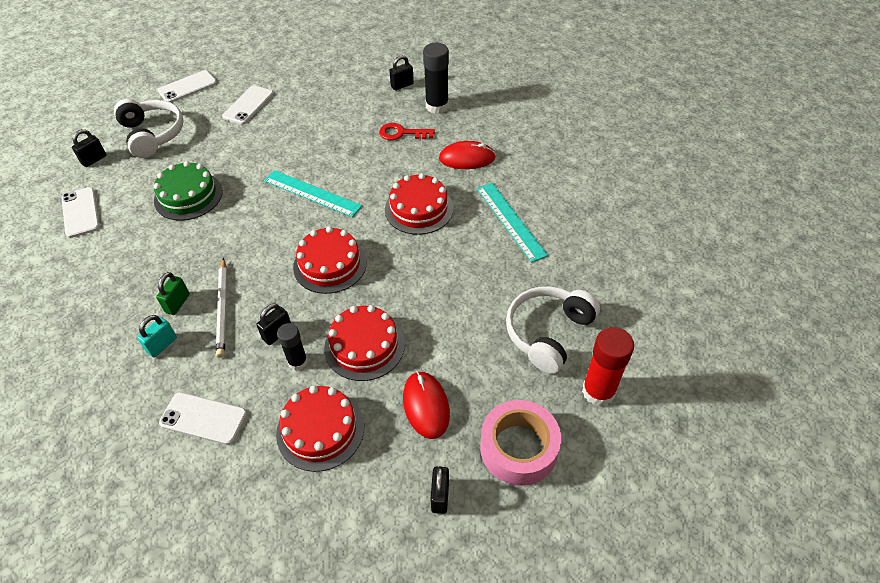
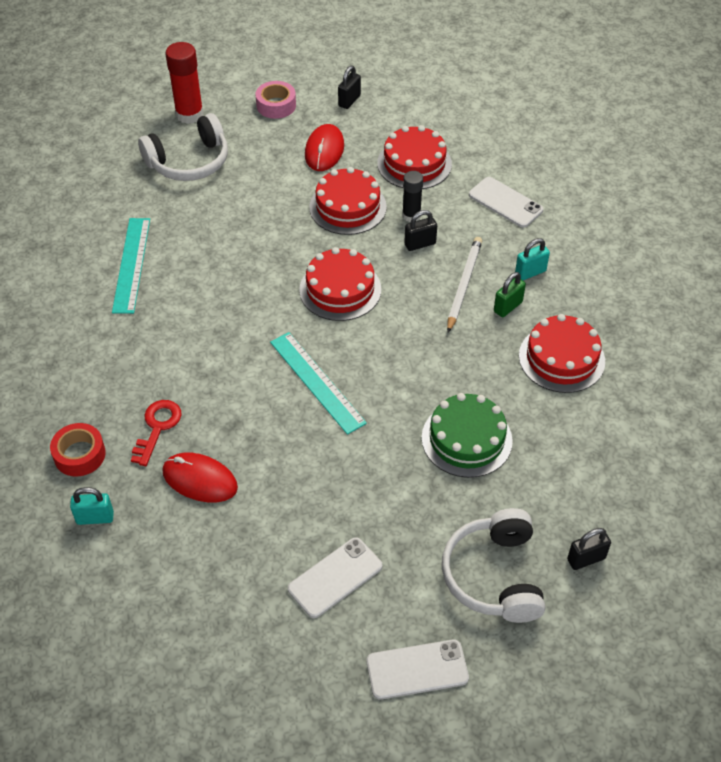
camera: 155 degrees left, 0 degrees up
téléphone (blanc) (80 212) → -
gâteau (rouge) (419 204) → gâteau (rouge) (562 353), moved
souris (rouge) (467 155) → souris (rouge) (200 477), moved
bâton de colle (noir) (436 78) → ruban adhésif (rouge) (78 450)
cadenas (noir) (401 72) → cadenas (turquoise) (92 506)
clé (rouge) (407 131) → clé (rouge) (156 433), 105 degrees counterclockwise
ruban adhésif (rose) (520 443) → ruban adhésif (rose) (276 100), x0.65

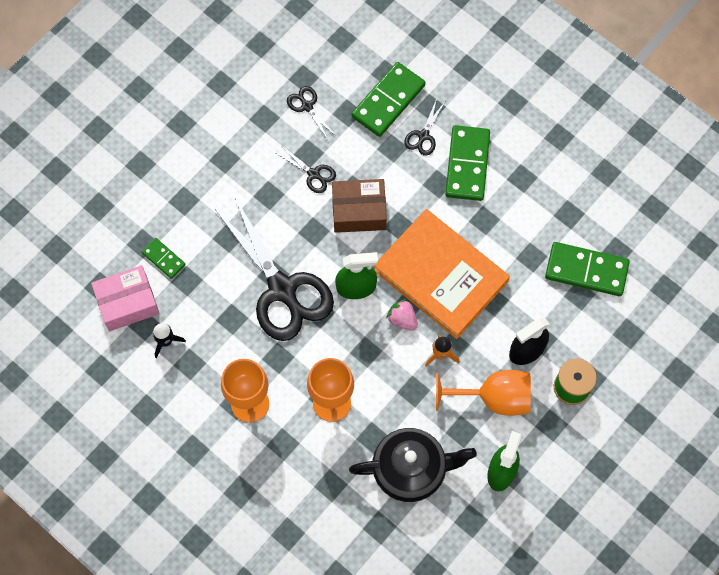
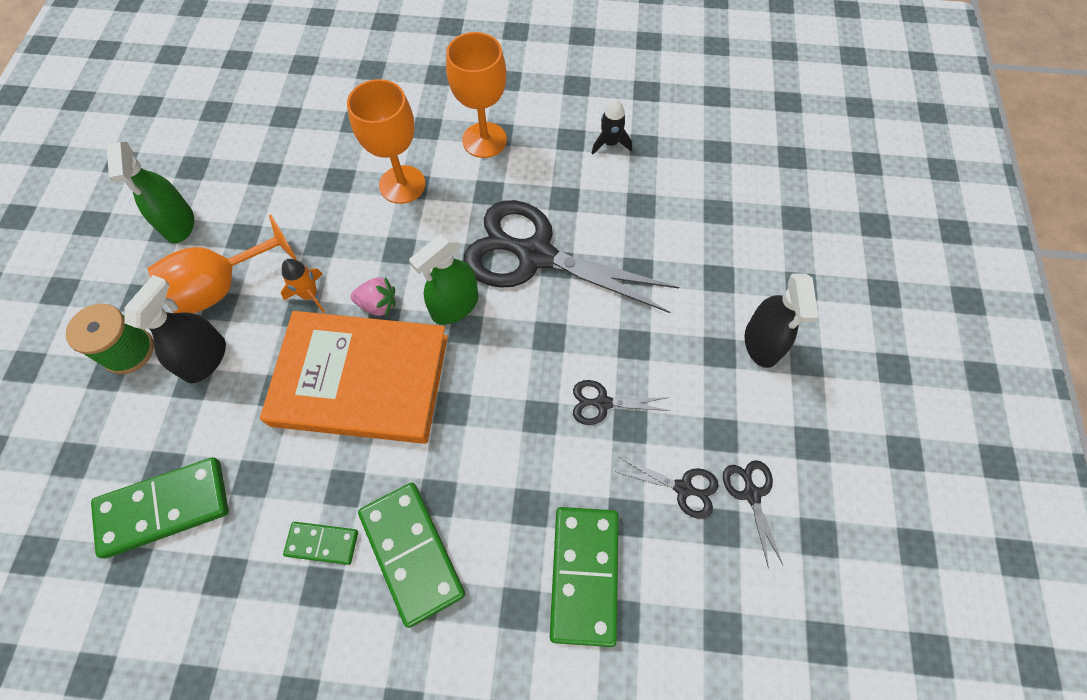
camera: 145 degrees right, 5 degrees down
boîte (rose) (125 298) → -
boîte (marron) (359 206) → -
théière (noir) (413 465) → -
- → vaporisateur (noir) (781 320)
domino (vert) (163 258) → domino (vert) (320 543), moved
ciseaux (noir) (424 127) → ciseaux (noir) (753 514), moved

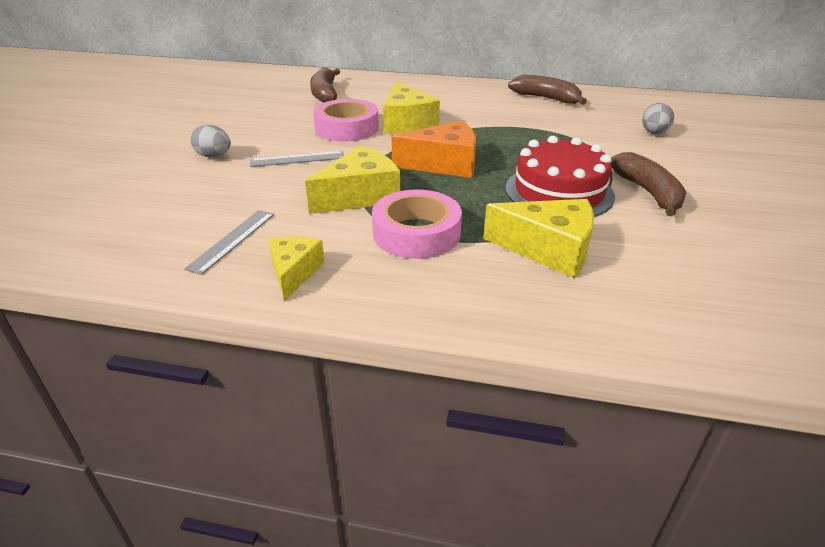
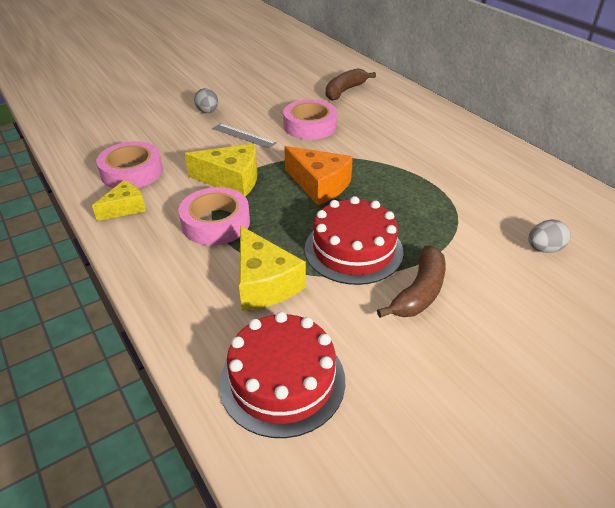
camera: 45 degrees right, 5 degrees up
fromage (jaune) (411 107) → -
banane (marron) (547 90) → -
- → gâteau (rouge) (282 375)
règle (gris) (229 242) → ruban adhésif (rose) (129 164)

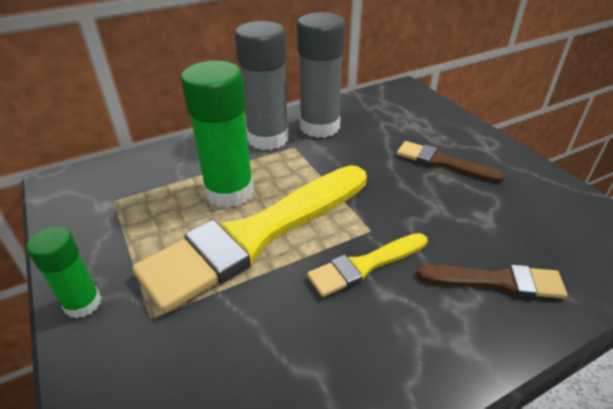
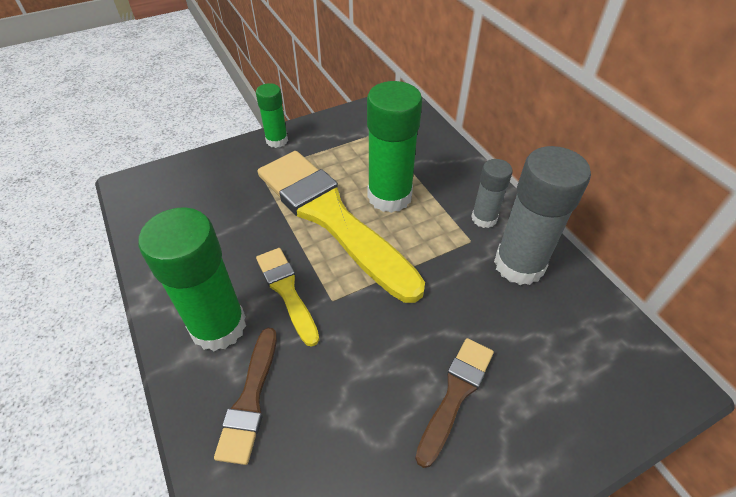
camera: 90 degrees right, 10 degrees up
- → bâton de colle (vert) (192 279)
bâton de colle (gris) (262 85) → bâton de colle (gris) (492 193), x0.56

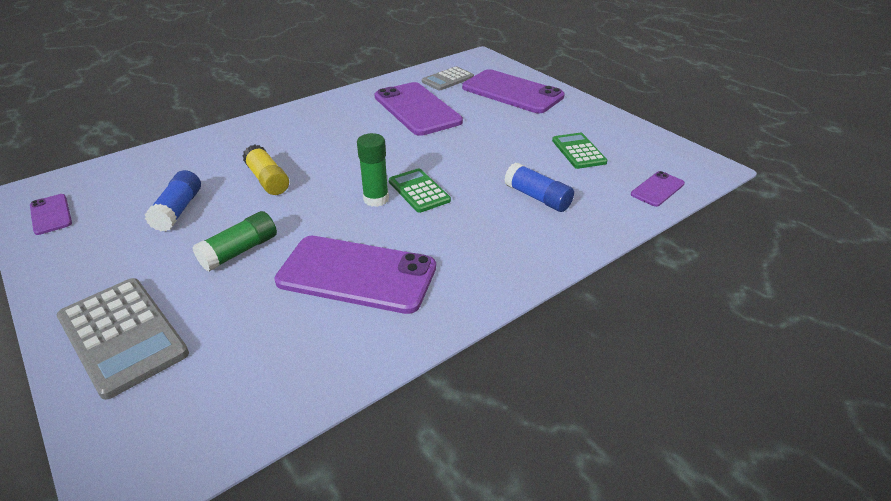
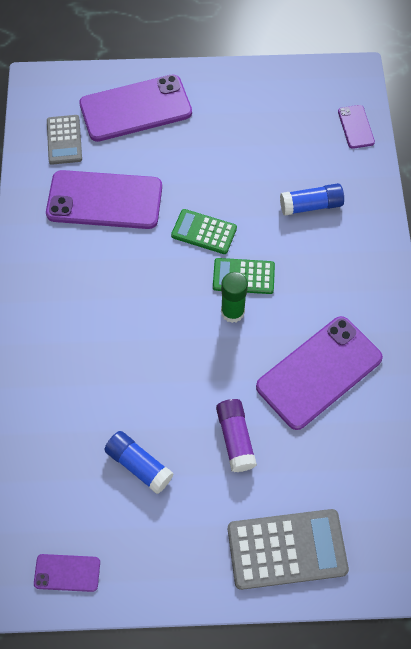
camera: 55 degrees left, 25 degrees up
bâton de colle (jaune) (266 170) → -
calculatrice (vert) (579 151) → calculatrice (vert) (204 231), moved
bâton de colle (vert) (234 241) → bâton de colle (violet) (236 435)

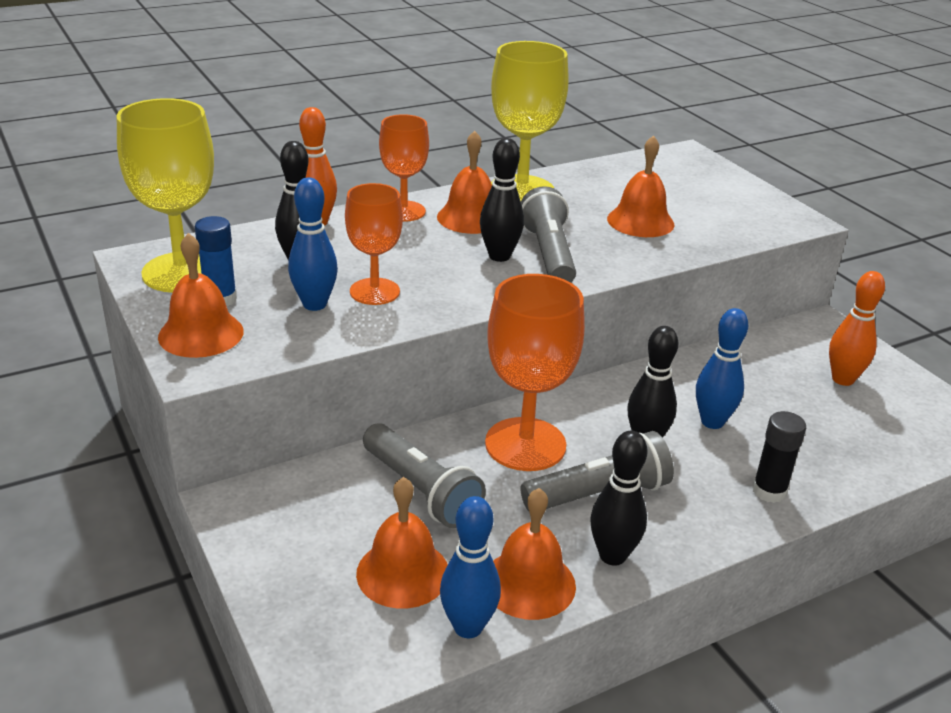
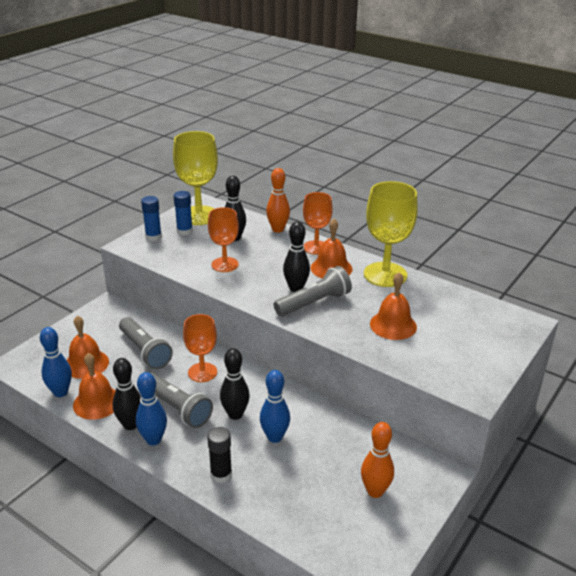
camera: 65 degrees right, 0 degrees up
quille (bleu) (313 244) → quille (bleu) (151 408), moved
cloche (orange) (201 295) → bâton de colle (bleu) (151 218)
lampe de poche (gris) (424 475) → lampe de poche (gris) (146 343), 60 degrees counterclockwise
verre à pied (orange) (535 372) → verre à pied (orange) (200 348), x0.63

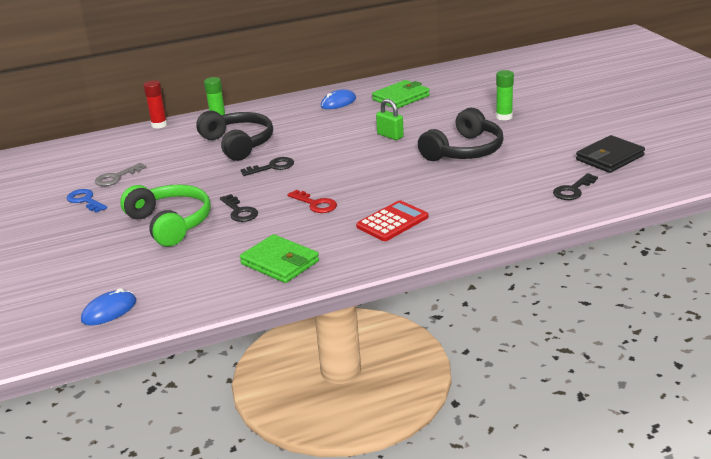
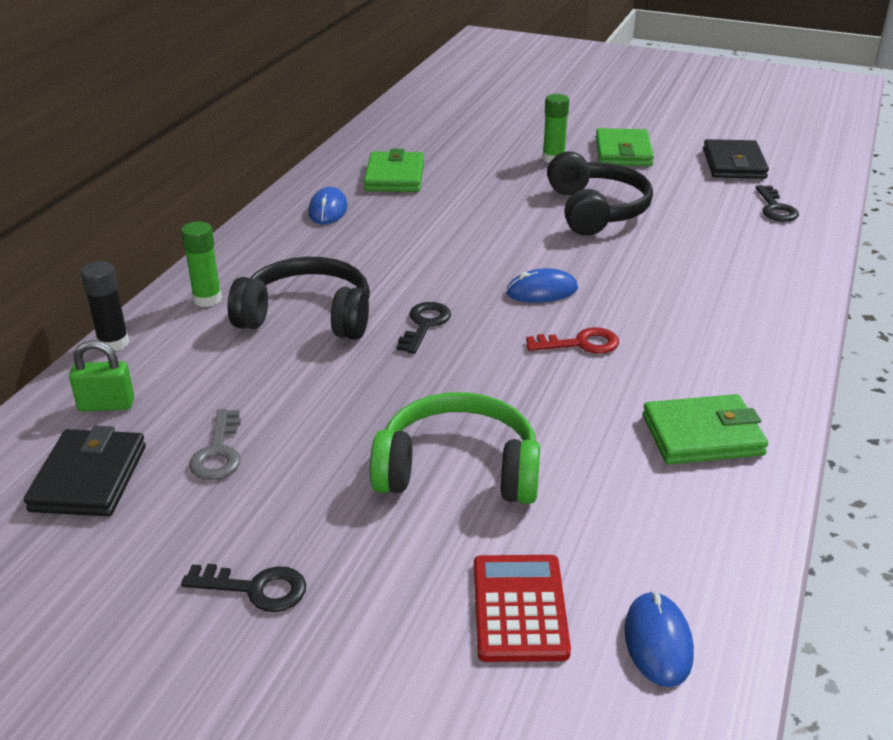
camera: 50 degrees left, 5 degrees up
clé (bleu) (86 201) → -
- → portefeuille (noir) (85 471)
- → souris (bleu) (542 285)
- → portefeuille (vert) (625 147)
clé (noir) (239 208) → clé (noir) (243 588), moved
calculatrice (rouge) (392 220) → calculatrice (rouge) (522 608), moved
cadenas (vert) (390 119) → cadenas (vert) (101 375), moved
bâton de colle (rouge) (155 104) → bâton de colle (noir) (105 306)

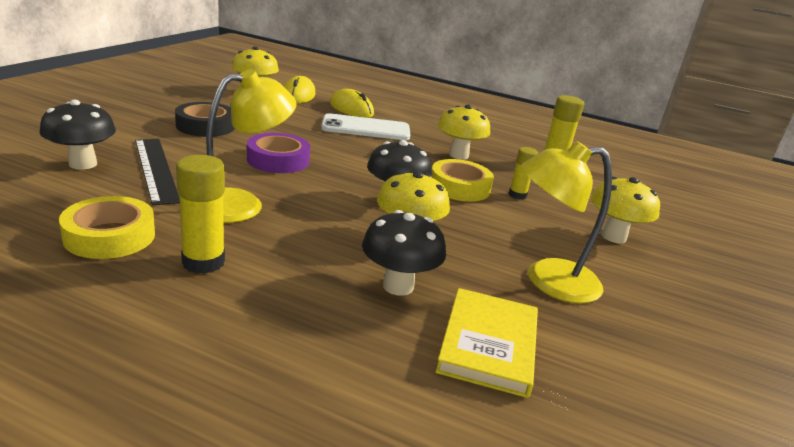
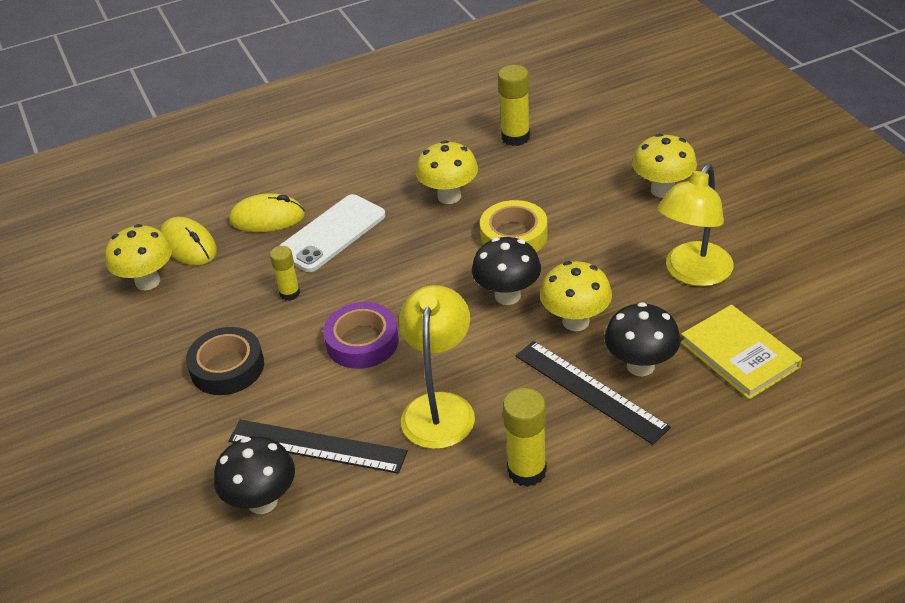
camera: 40 degrees left, 15 degrees up
ruban adhésif (jaune) (107 227) → -
- → règle (noir) (593 393)
bâton de colle (jaune) (523 173) → bâton de colle (jaune) (285 273), moved

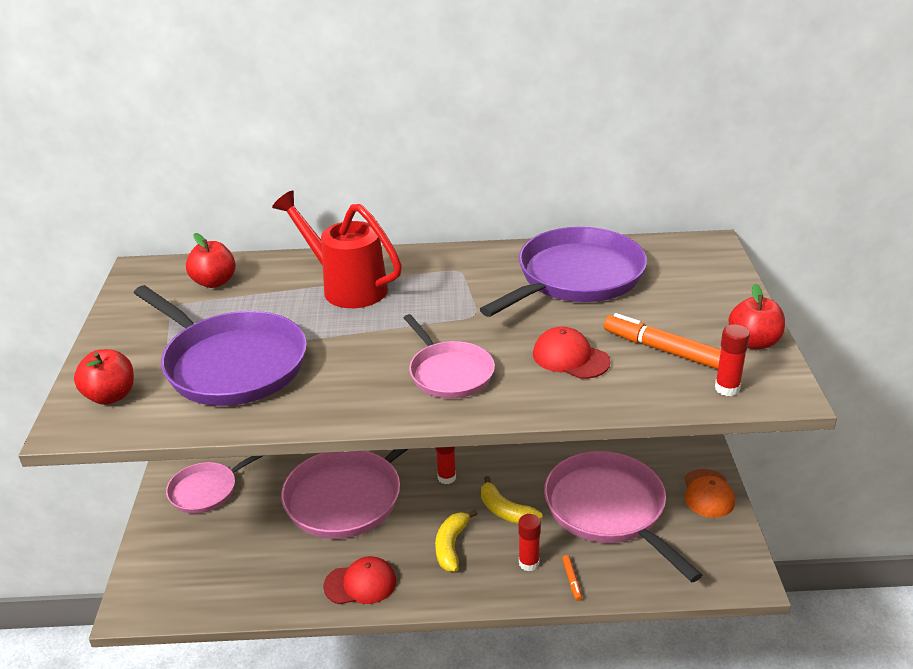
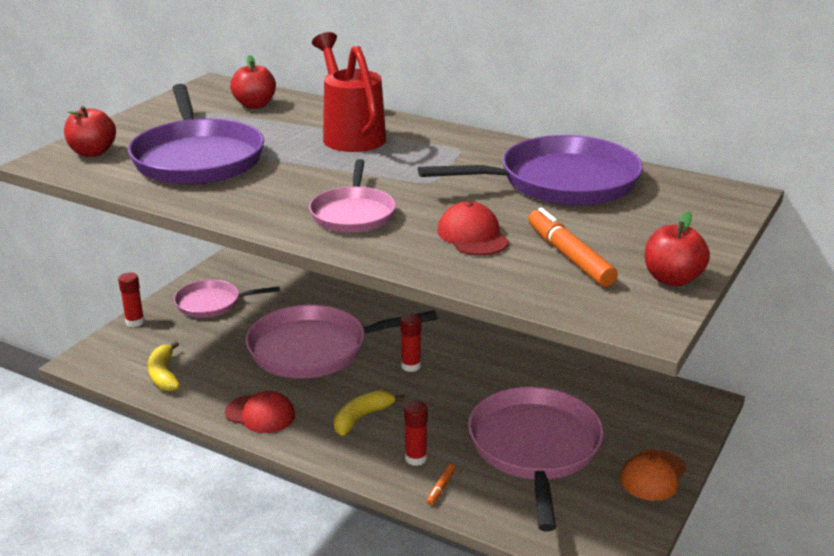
camera: 30 degrees right, 5 degrees down
banane (jaune) (512 500) → banane (jaune) (164 366), moved
bâton de colle (rouge) (732 360) → bâton de colle (rouge) (131 299), moved

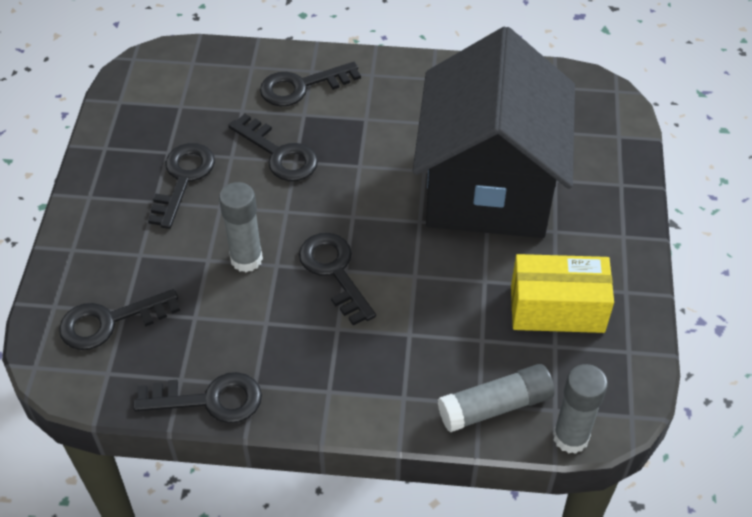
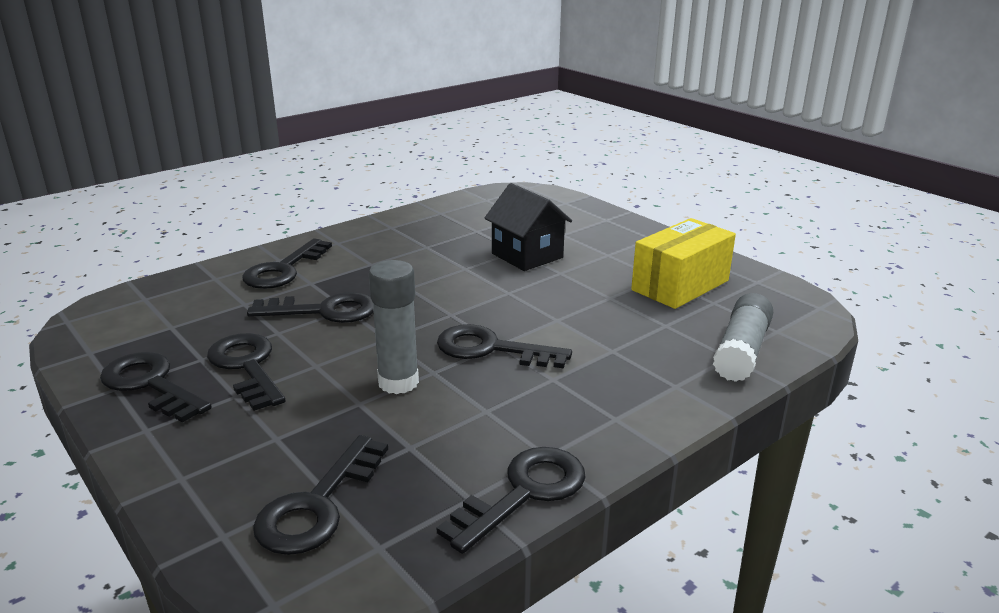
camera: 45 degrees left, 25 degrees down
bâton de colle (gris) (580 409) → -
- → clé (noir) (156 387)
maison (noir) (494 132) → maison (noir) (528 227), x0.45

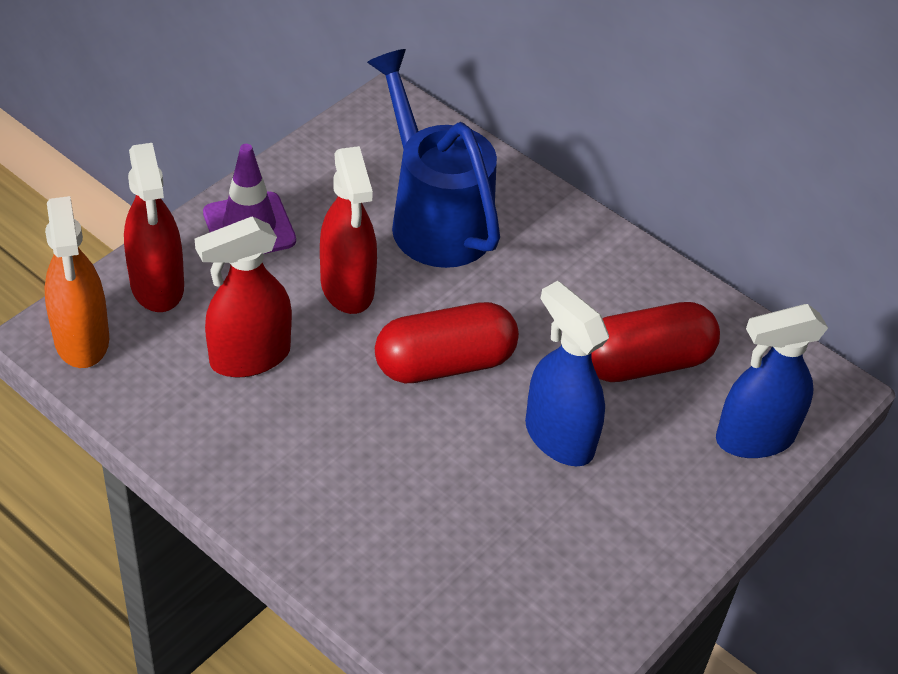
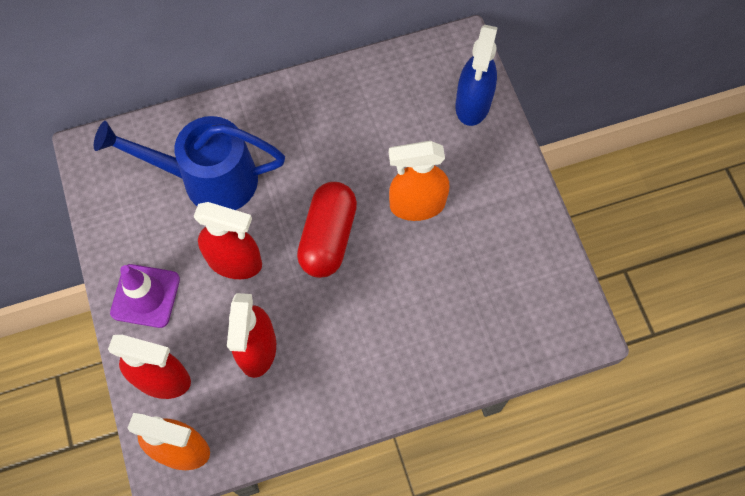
camera: 55 degrees left, 20 degrees up
gélule (rouge) (655 342) → -
vaporisateur (bleu) (567 373) → vaporisateur (orange) (419 181)

